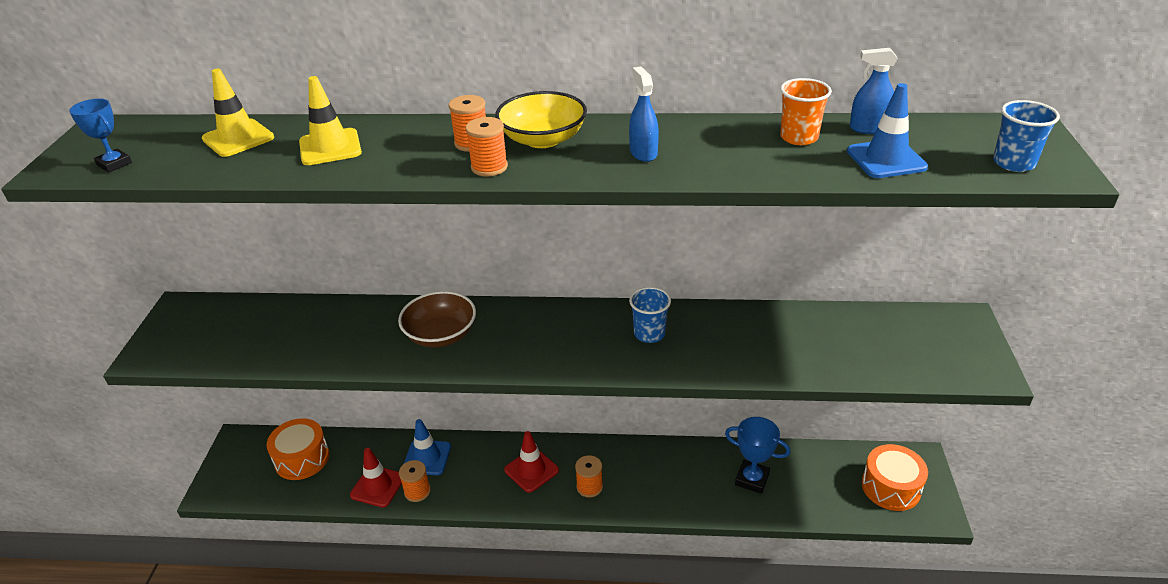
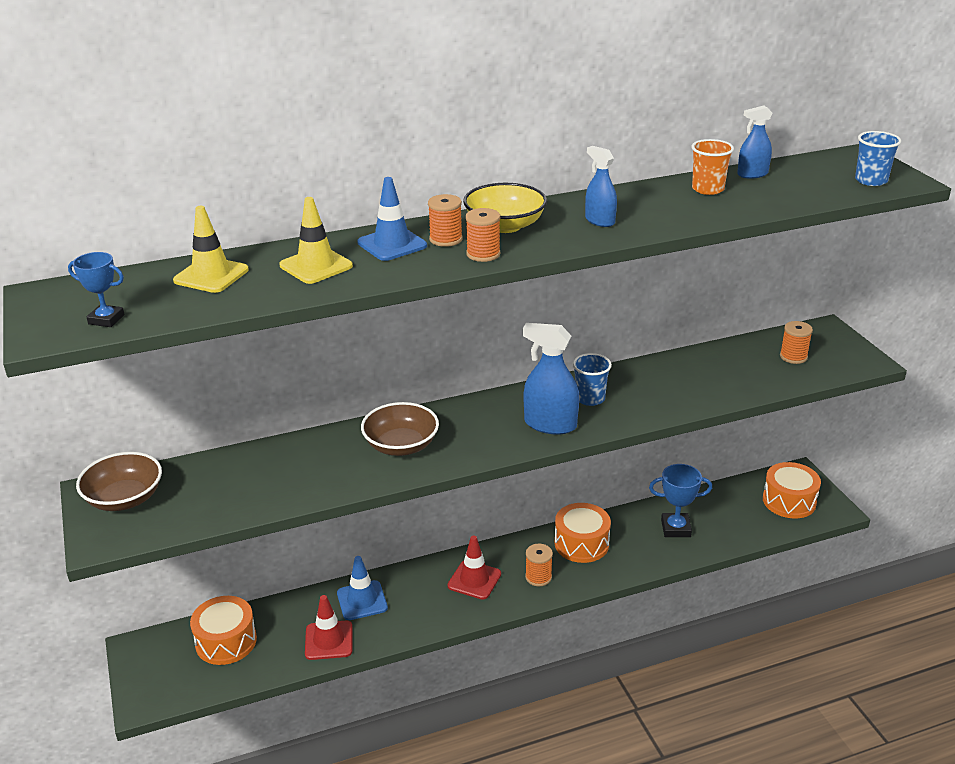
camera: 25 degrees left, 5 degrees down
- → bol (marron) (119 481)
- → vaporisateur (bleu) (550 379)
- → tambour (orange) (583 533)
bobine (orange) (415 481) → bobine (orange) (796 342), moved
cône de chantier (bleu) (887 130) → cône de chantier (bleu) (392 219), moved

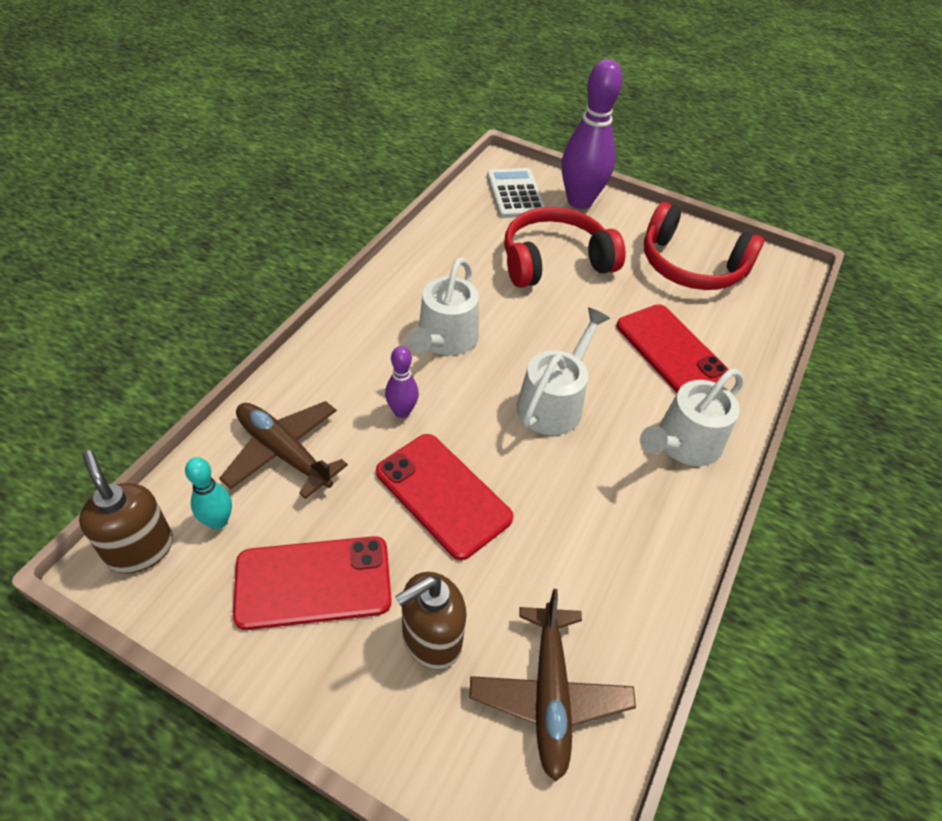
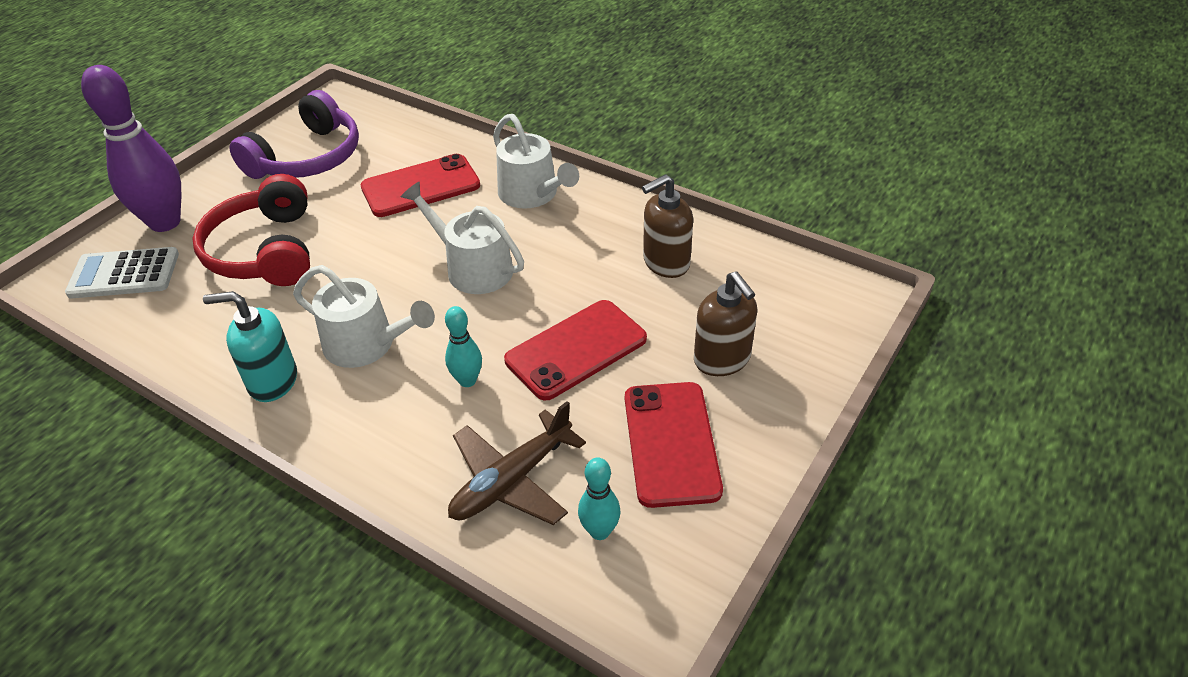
camera: 80 degrees left, 5 degrees down
avion (marron) (552 685) → -
- → distributeur de savon (turquoise) (250 346)
distributeur de savon (marron) (126 512) → distributeur de savon (marron) (667 226), moved
quille (violet) (402 382) → quille (turquoise) (463 346)
casque audio (rouge) (704 246) → casque audio (violet) (294 134)

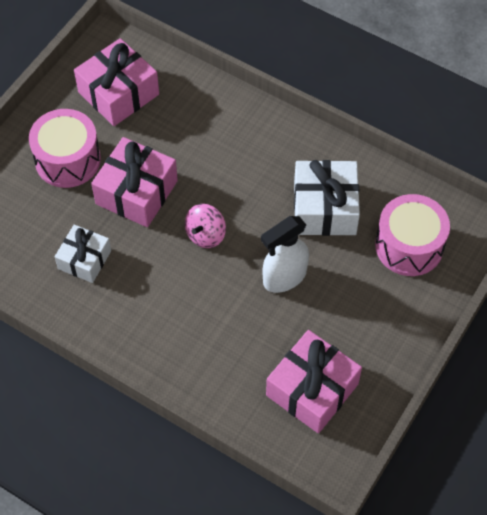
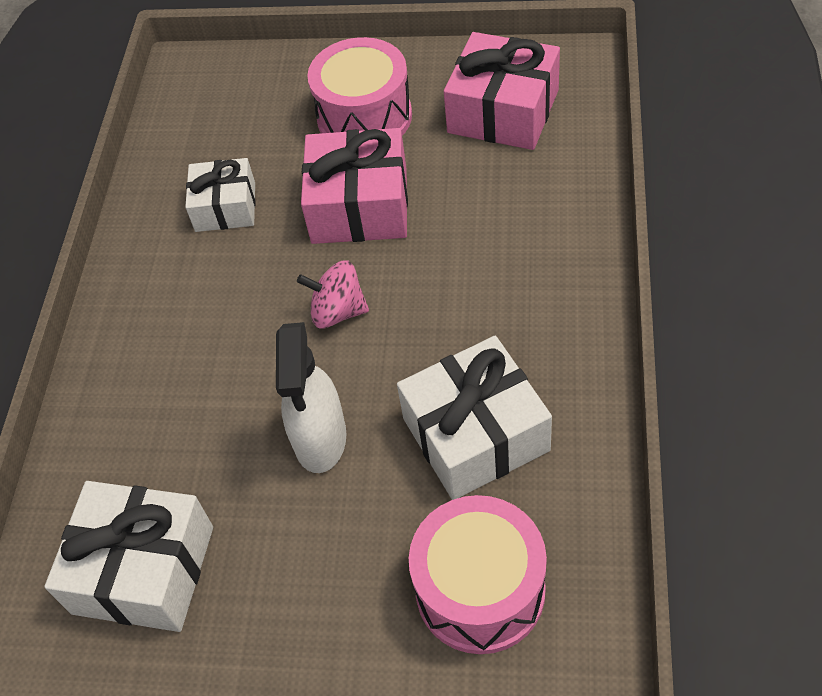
camera: 70 degrees right, 5 degrees down
cadeau (rose) (314 381) → cadeau (blanc) (129 556)
vaporisateur (blanc) (285 254) → vaporisateur (blanc) (311 397), 120 degrees counterclockwise

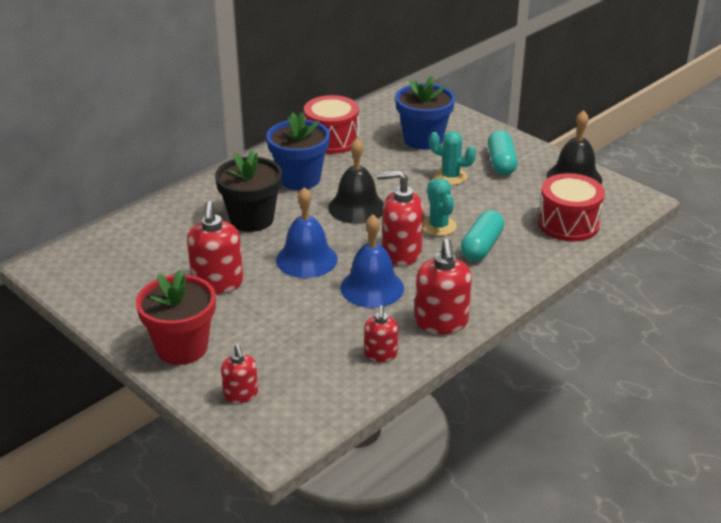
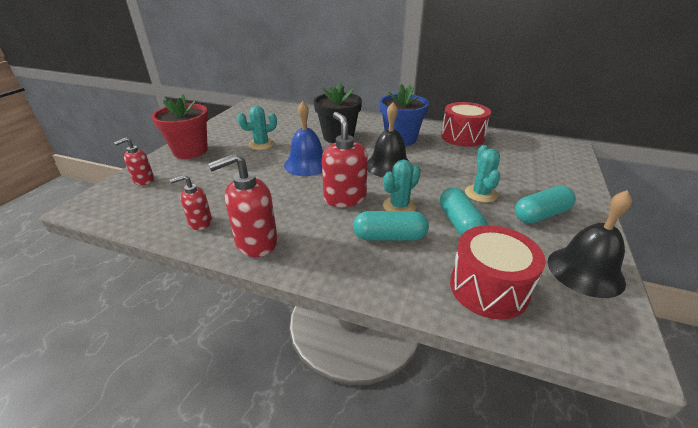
camera: 65 degrees right, 0 degrees up
cloche (bleu) (372 261) → -
pot de fleurs (bleu) (425 113) → -
- → gélule (turquoise) (464 211)
distributeur de savon (rouge) (215 247) → cactus (turquoise) (257 128)

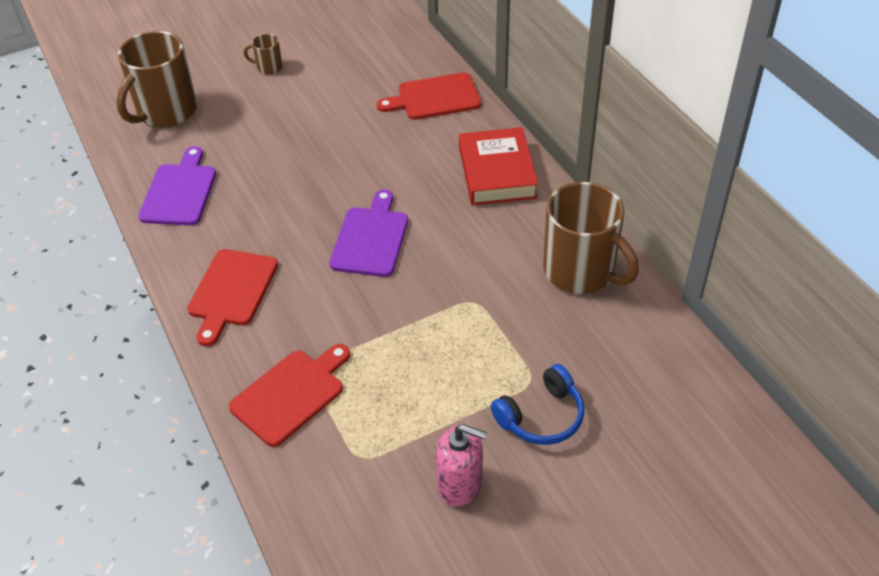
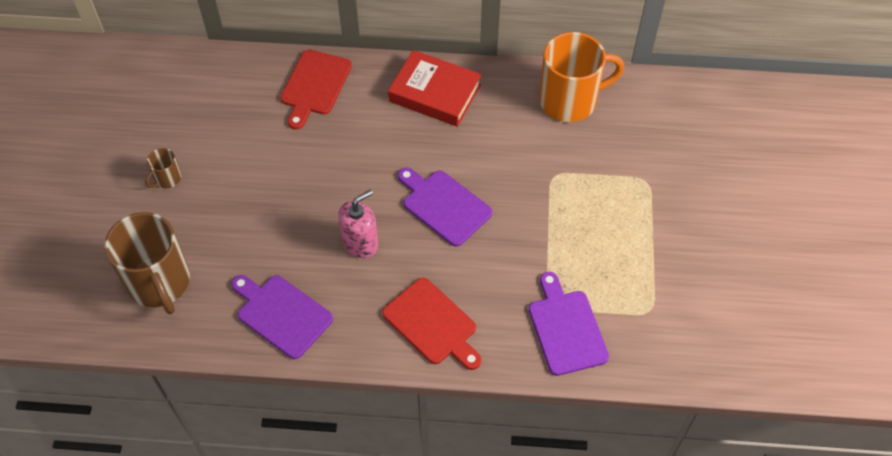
camera: 60 degrees left, 10 degrees up
casque audio (bleu) (537 404) → -
distributeur de savon (rose) (461 465) → distributeur de savon (rose) (358 224), moved
planche à découper (rouge) (289 395) → planche à découper (violet) (569 324)
tasse (marron) (591 238) → tasse (orange) (581 77)

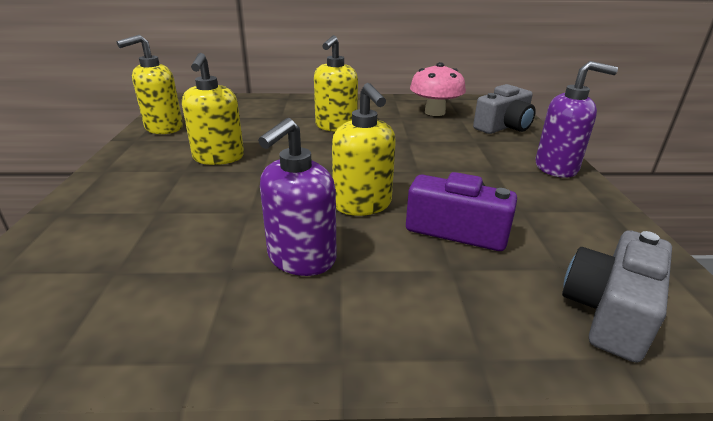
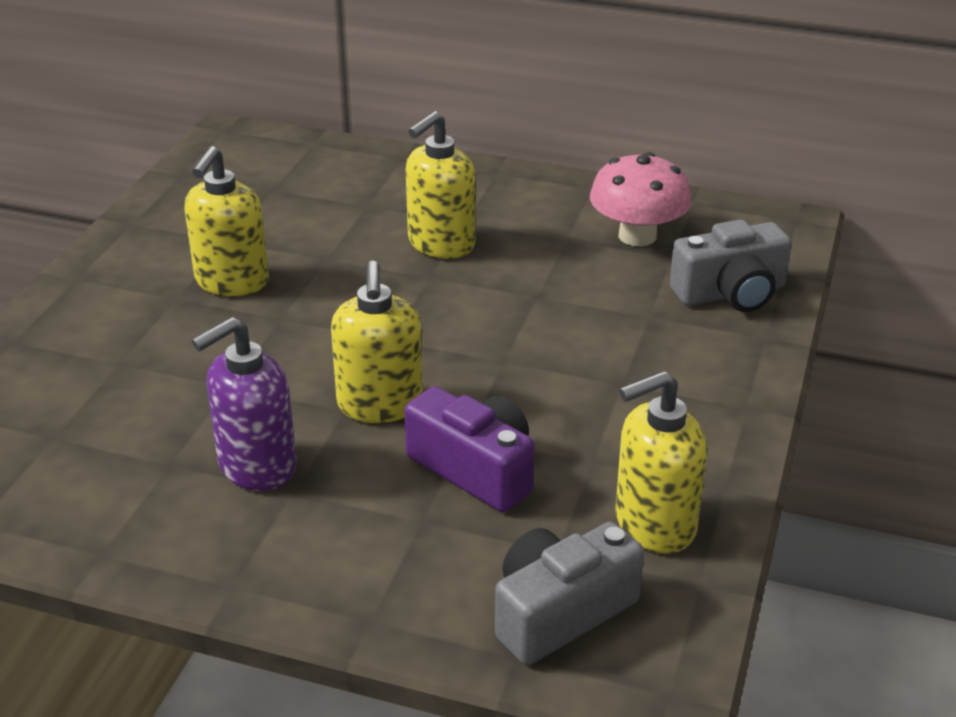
camera: 20 degrees right, 5 degrees up
distributeur de savon (violet) (576 119) → -
distributeur de savon (jaune) (149 84) → distributeur de savon (jaune) (661 462), moved

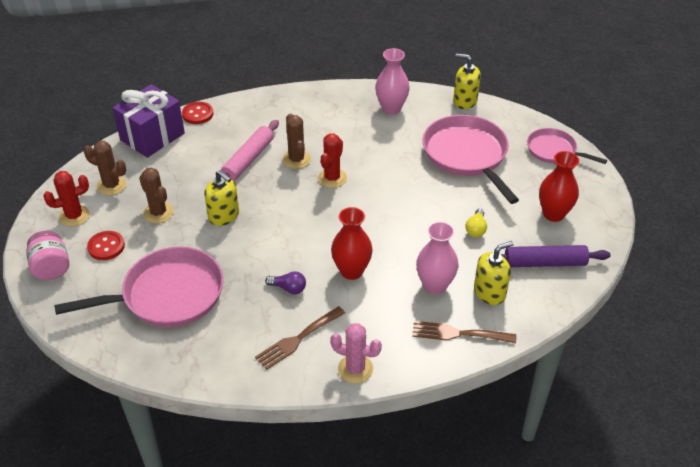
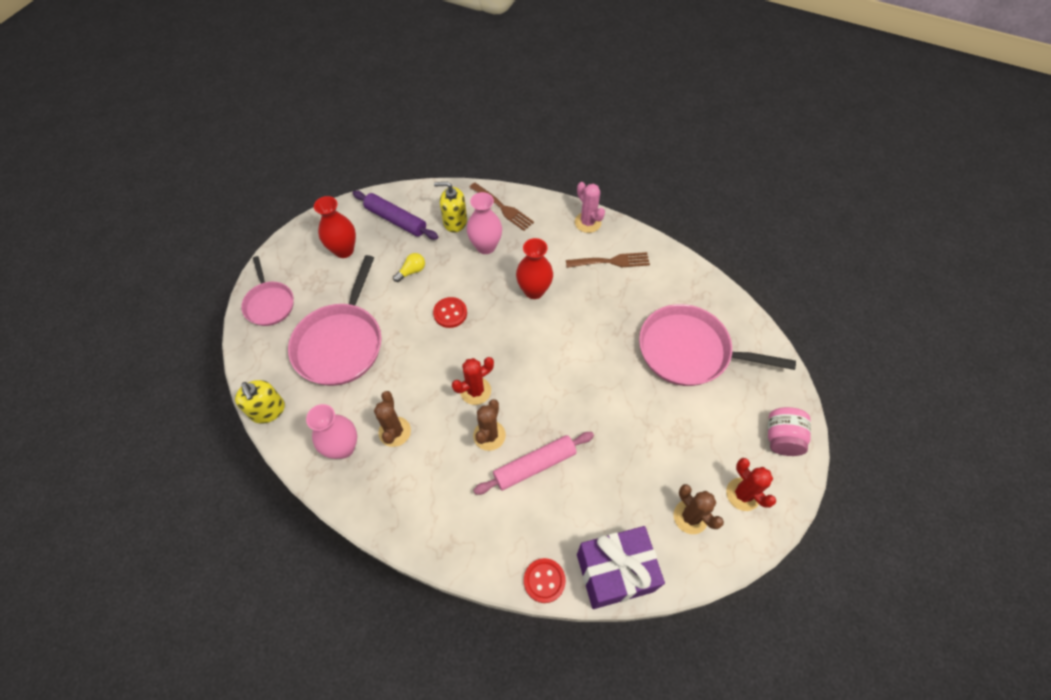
camera: 145 degrees left, 15 degrees up
distributeur de savon (jaune) (221 198) → -
ampoule (violet) (285 282) → -
bouton (rouge) (106 245) → bouton (rouge) (450 312), moved
cactus (marron) (156 195) → cactus (marron) (392 419), moved
cactus (rouge) (66 199) → cactus (rouge) (751 484), 45 degrees clockwise

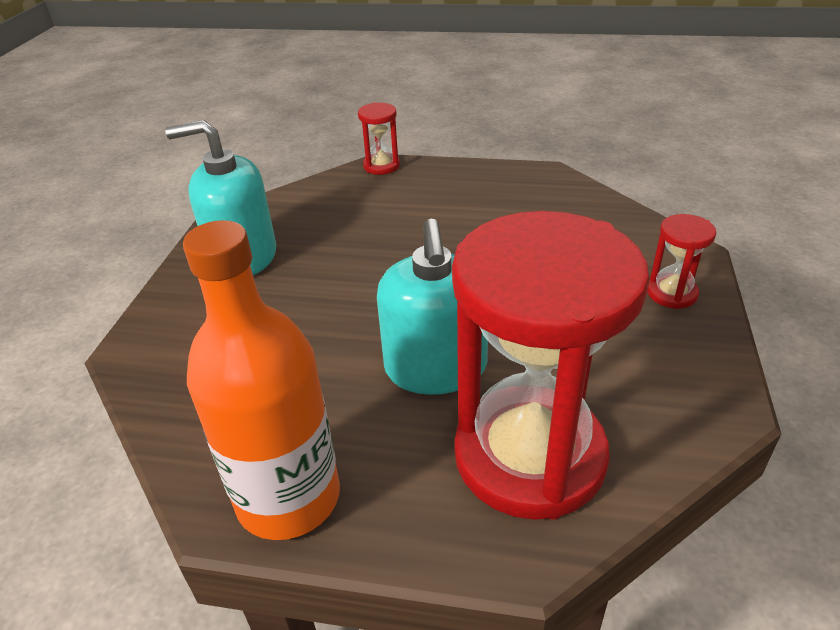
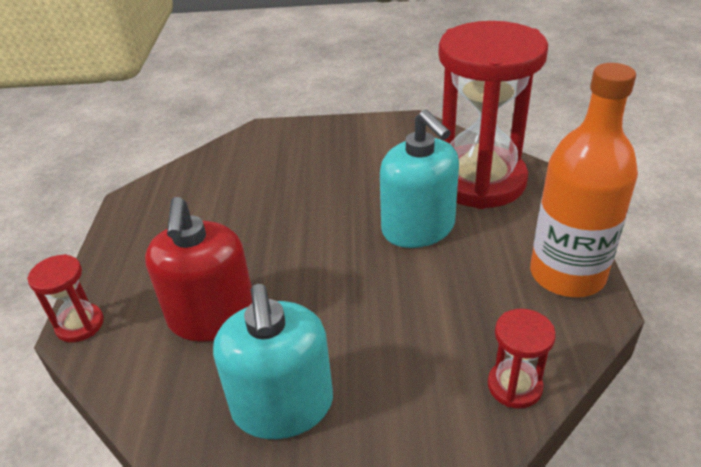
camera: 100 degrees left, 0 degrees up
- → distributeur de savon (rouge) (198 269)
sablier (rouge) (681 261) → sablier (rouge) (522 358), moved
distributeur de savon (turquoise) (432 307) → distributeur de savon (turquoise) (419 179), 75 degrees clockwise

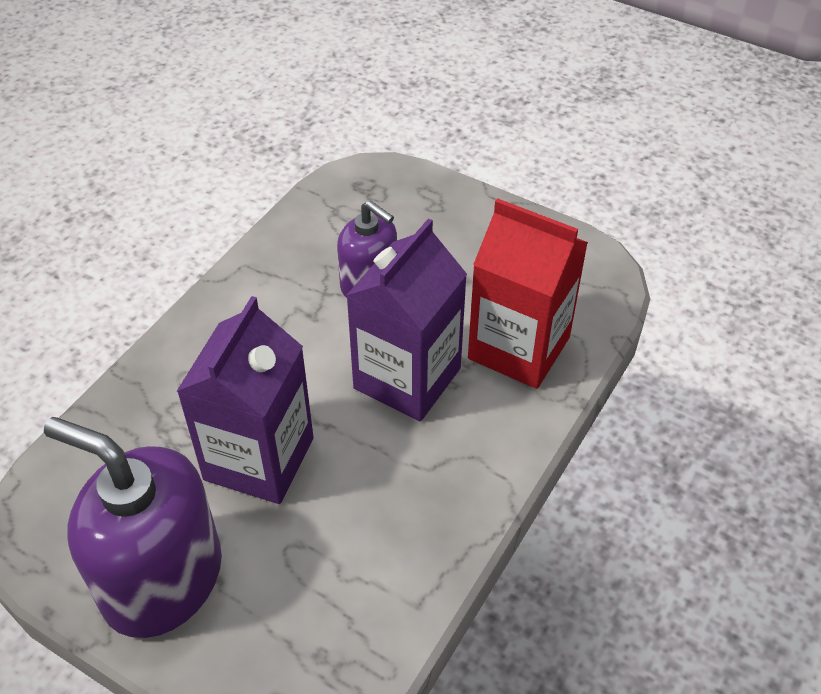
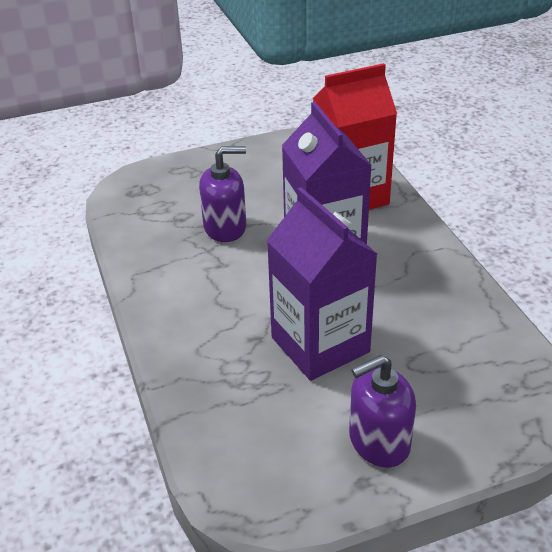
camera: 50 degrees left, 10 degrees down
distributeur de savon (violet) (133 527) → distributeur de savon (violet) (382 411), x0.58

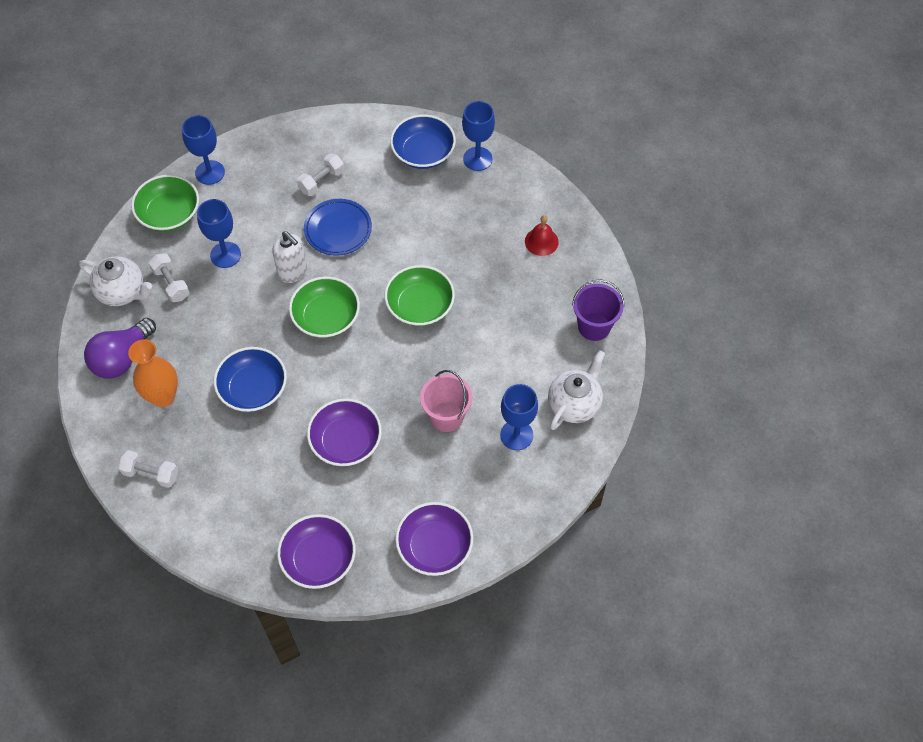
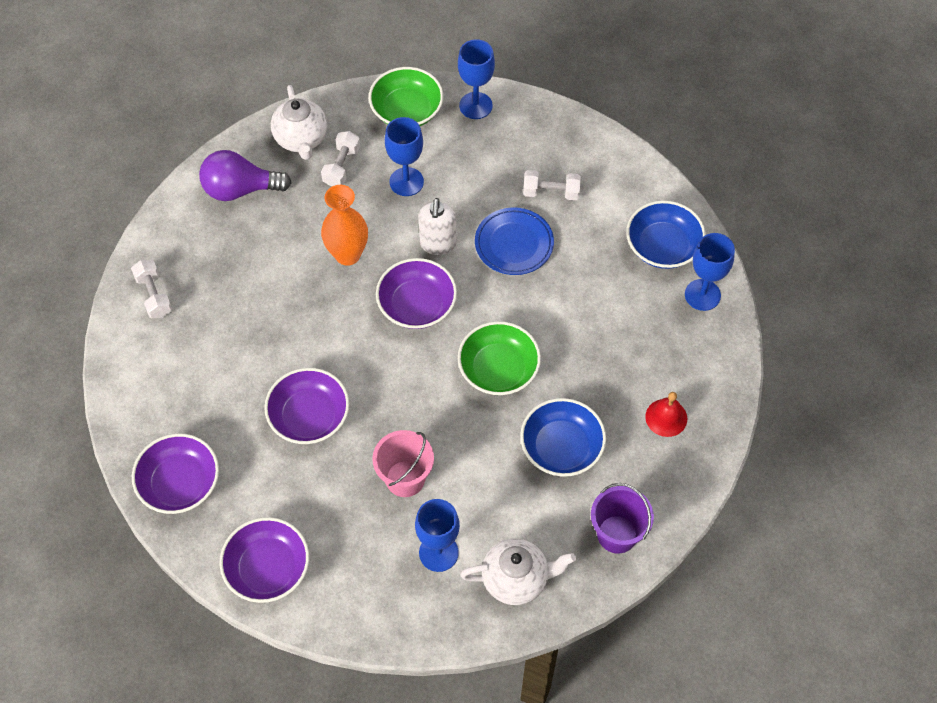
camera: 50 degrees right, 0 degrees up
vase (orange) (153 373) → vase (orange) (344 225), moved
bol (bleu) (250 379) → bol (bleu) (563 437), moved
bol (vert) (324 307) → bol (violet) (416 293)

